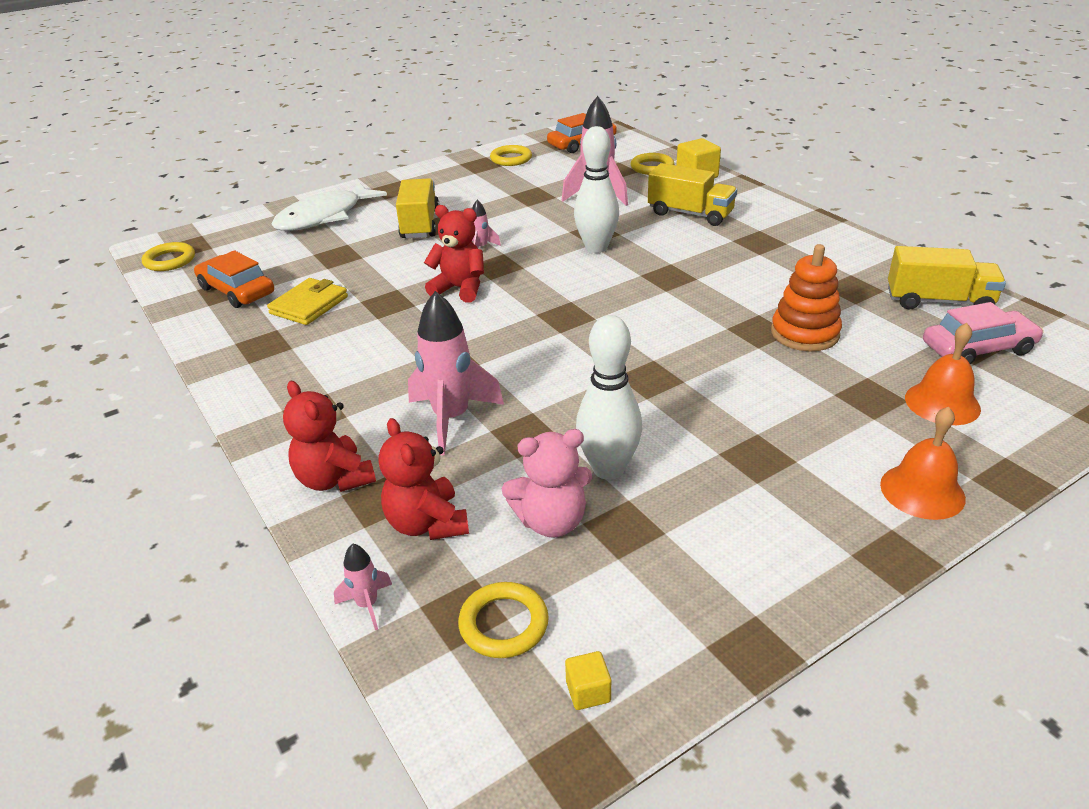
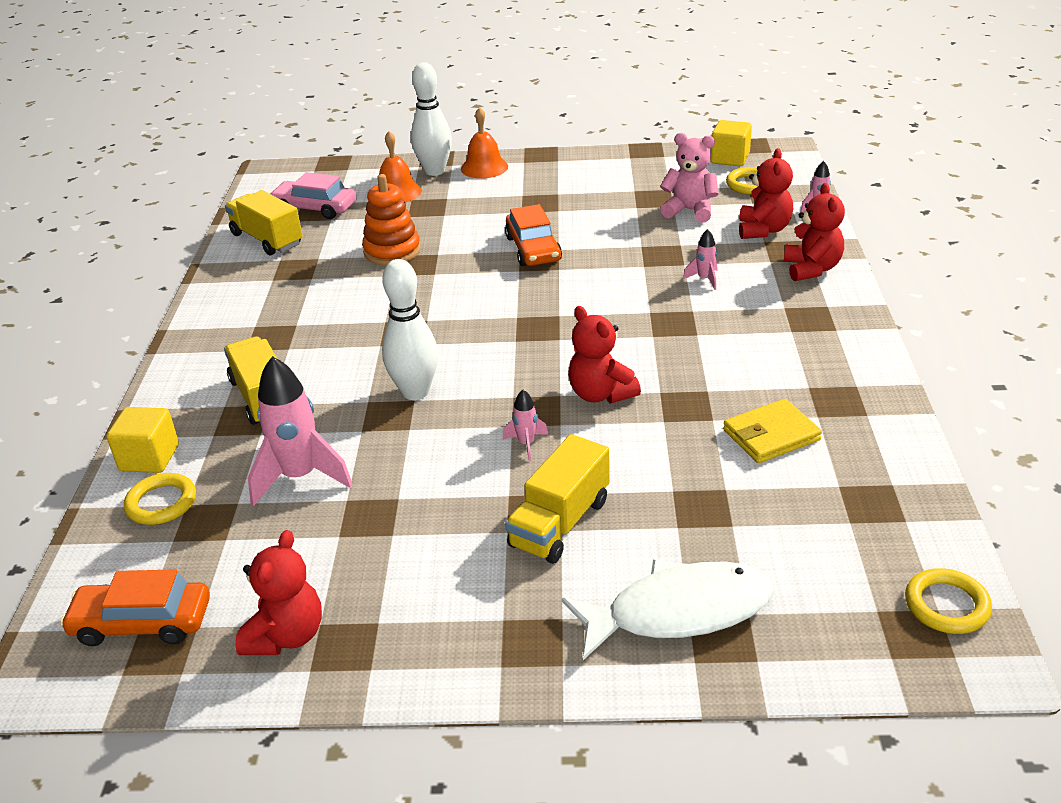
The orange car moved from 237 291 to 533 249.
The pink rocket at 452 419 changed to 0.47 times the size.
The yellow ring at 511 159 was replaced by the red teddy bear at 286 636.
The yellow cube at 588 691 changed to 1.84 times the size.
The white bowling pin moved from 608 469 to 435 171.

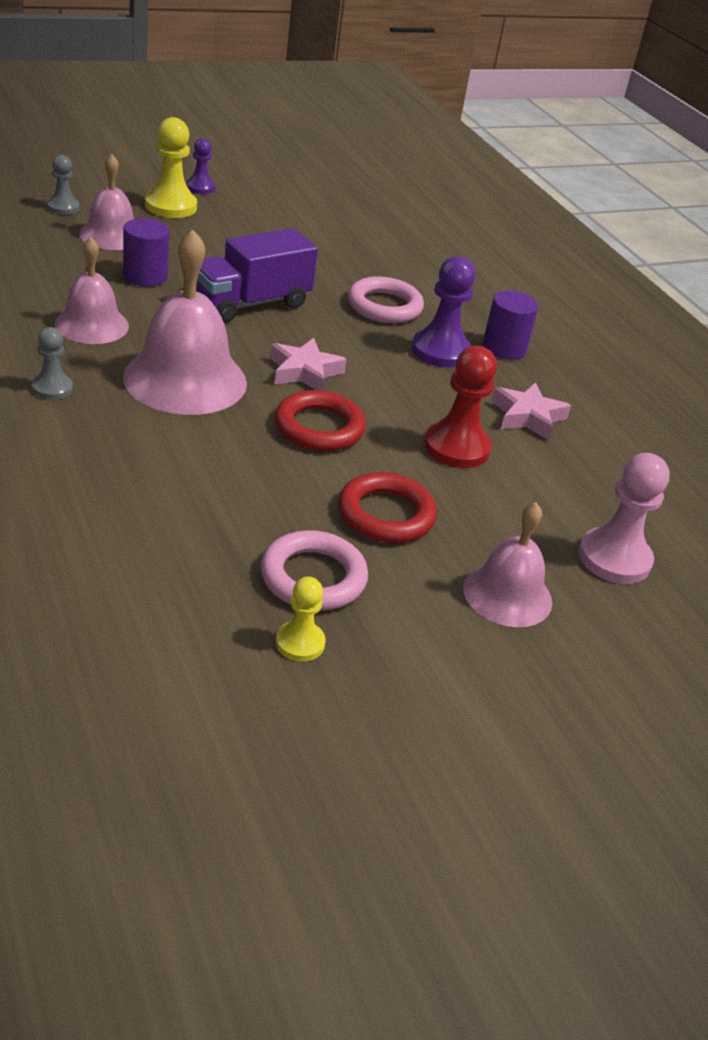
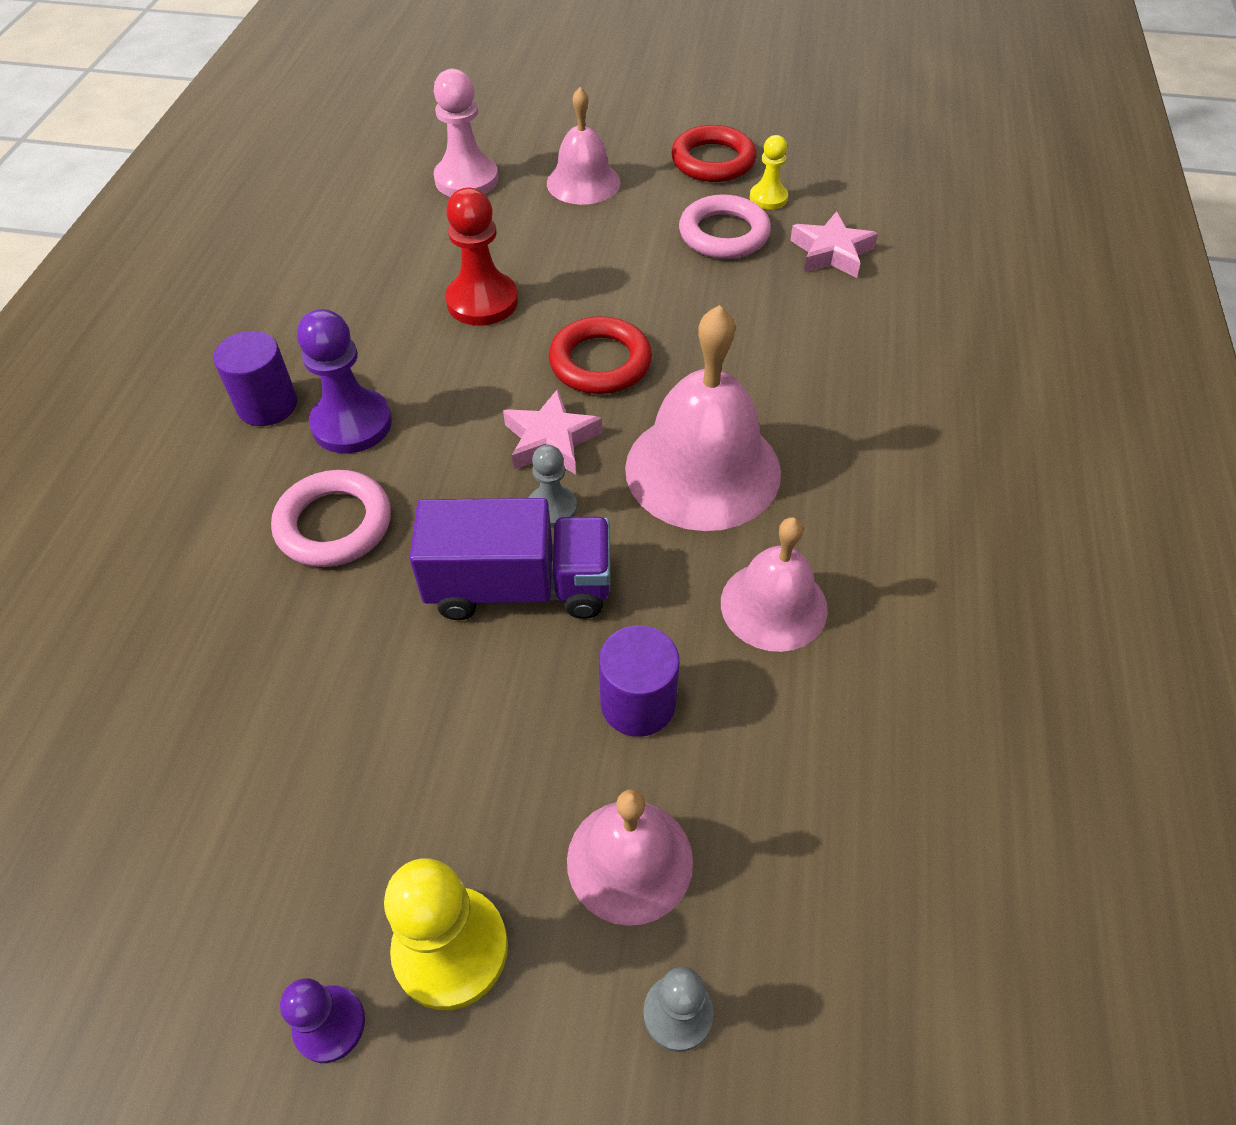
The grey pawn moved from 52 388 to 552 508.
The red ring moved from 386 514 to 713 161.
The pink star moved from 527 417 to 831 252.

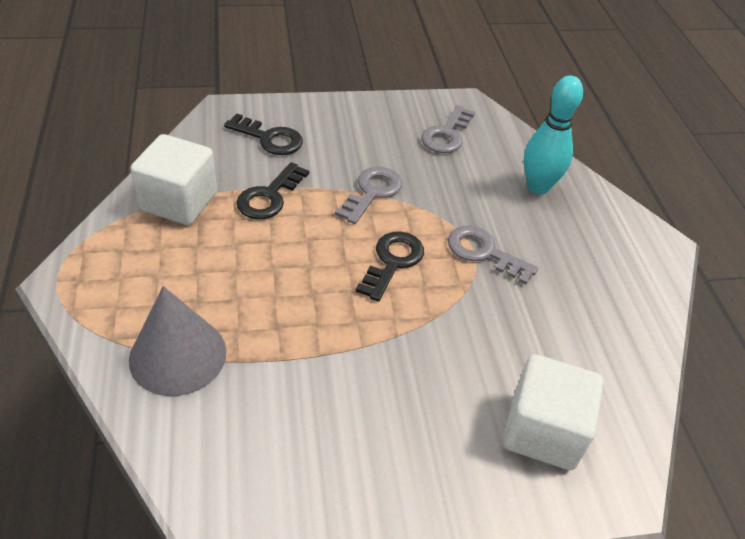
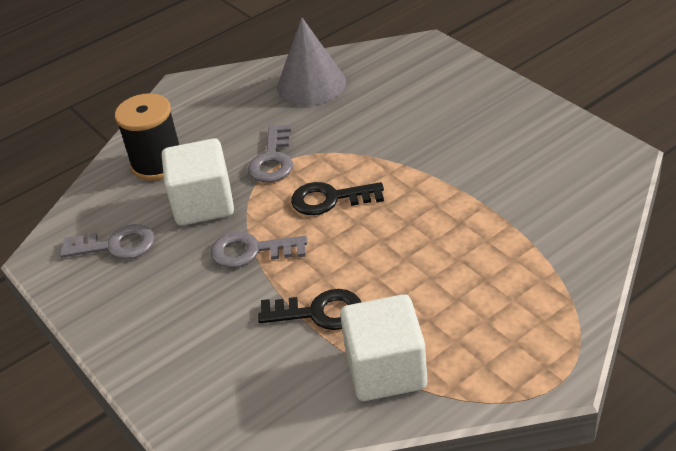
The grey cone moved from 178 355 to 311 84.
The black key at 269 138 disappeared.
The white cube moved from 543 431 to 203 204.
The turquoise bowling pin at 538 187 was replaced by the black spool at 157 163.

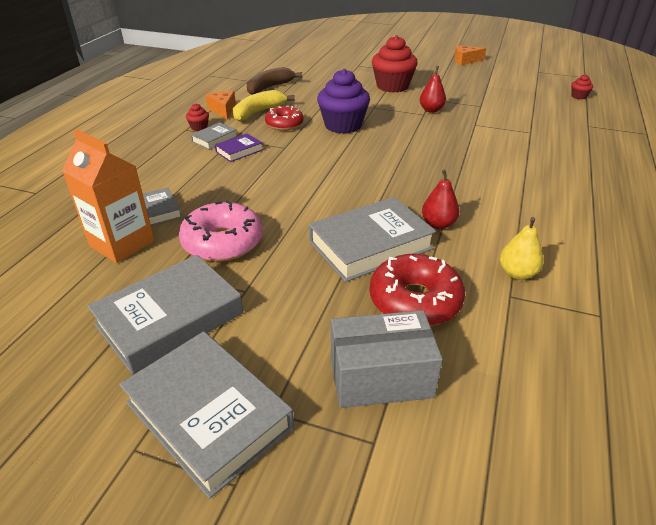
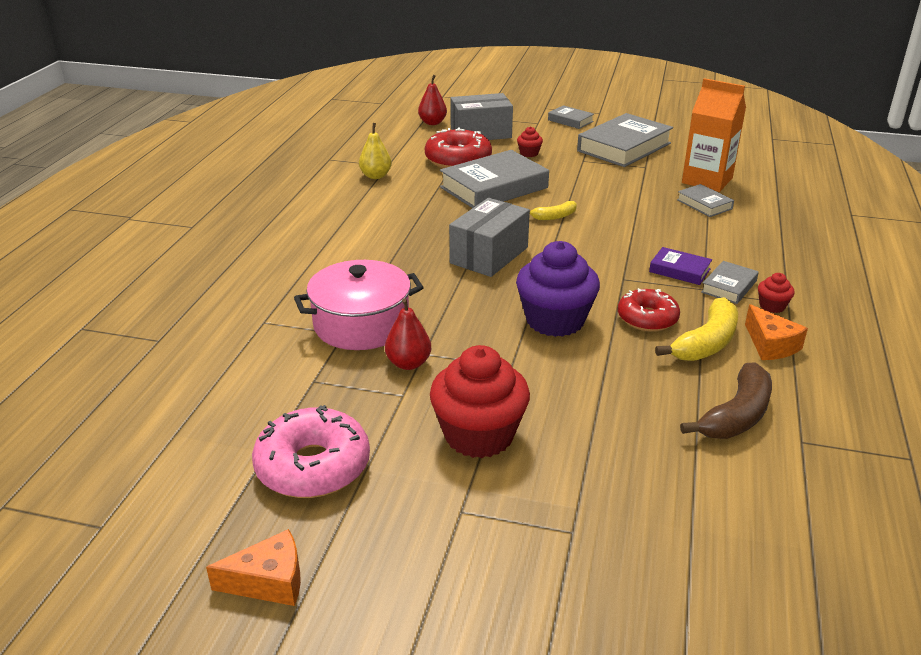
The grey book at 209 415 changed to 0.49 times the size.
The pink donut moved from 222 242 to 313 466.
The purple book at 239 151 turned 75 degrees clockwise.
The red pear moved from 438 224 to 432 123.
The red cupcake moved from 578 96 to 529 153.
The pink pot at 361 324 appeared.
The grey box at 489 255 appeared.
The yellow banana at 554 217 appeared.

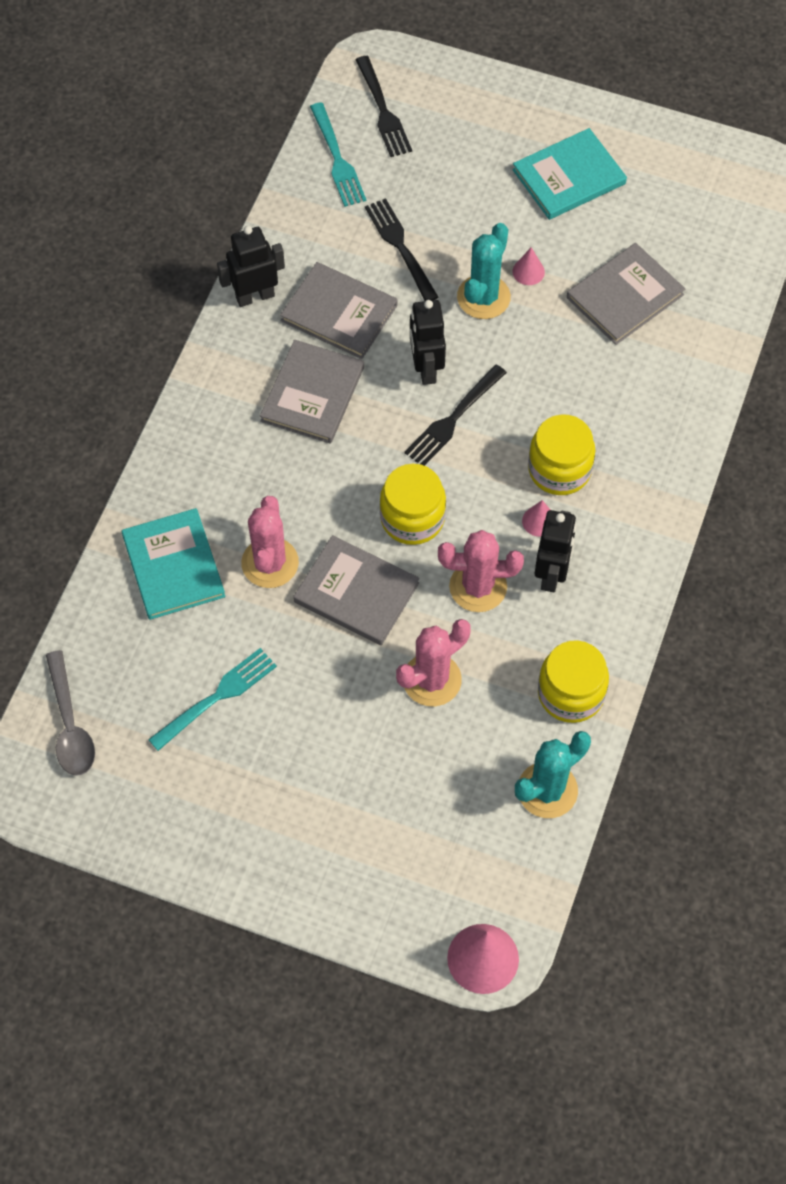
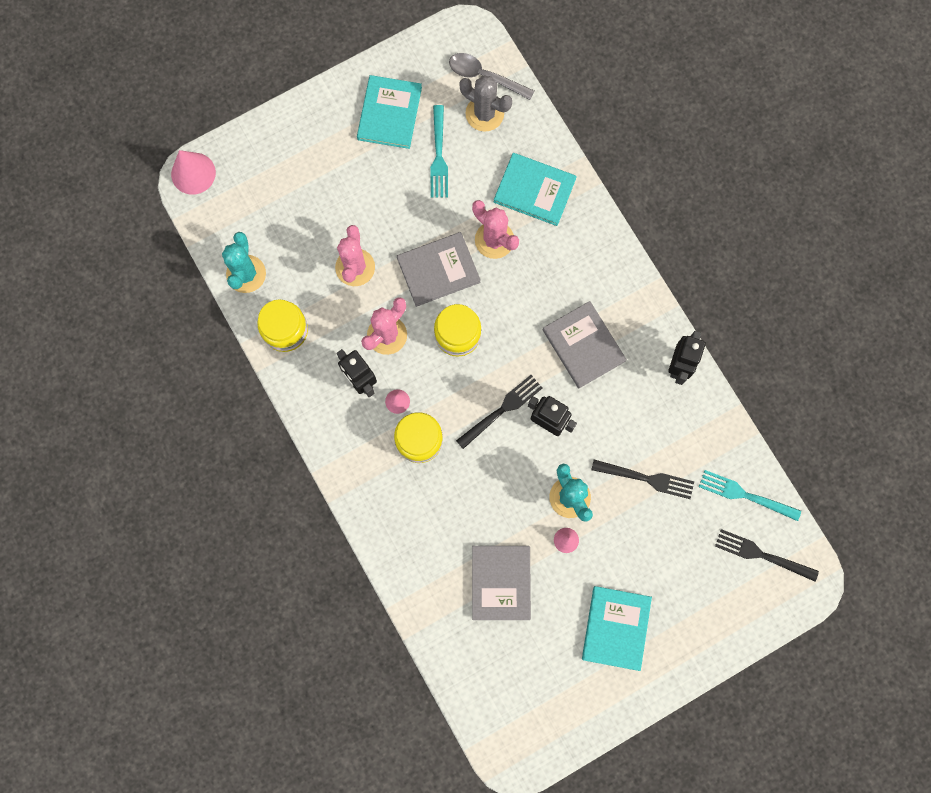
The grey book at 339 313 disappeared.
The black fork at 453 418 turned 60 degrees clockwise.
The turquoise book at 389 113 appeared.
The grey cactus at 484 114 appeared.

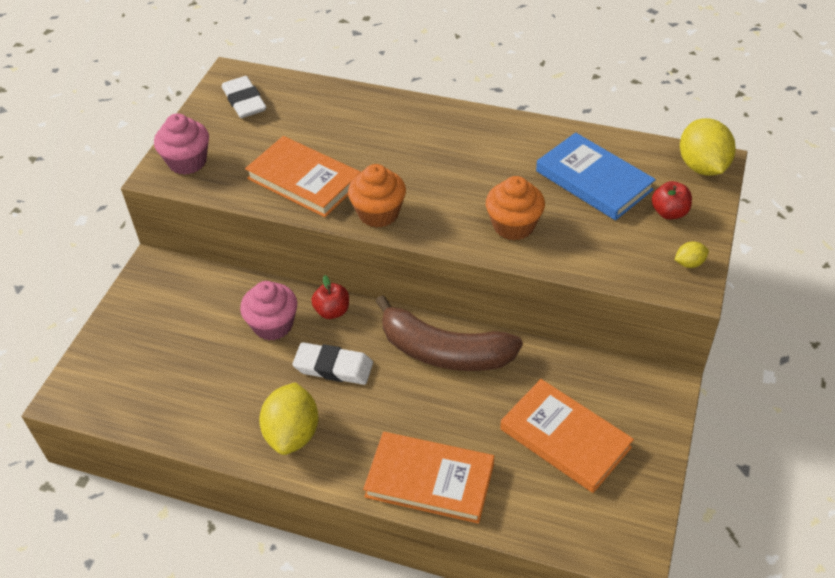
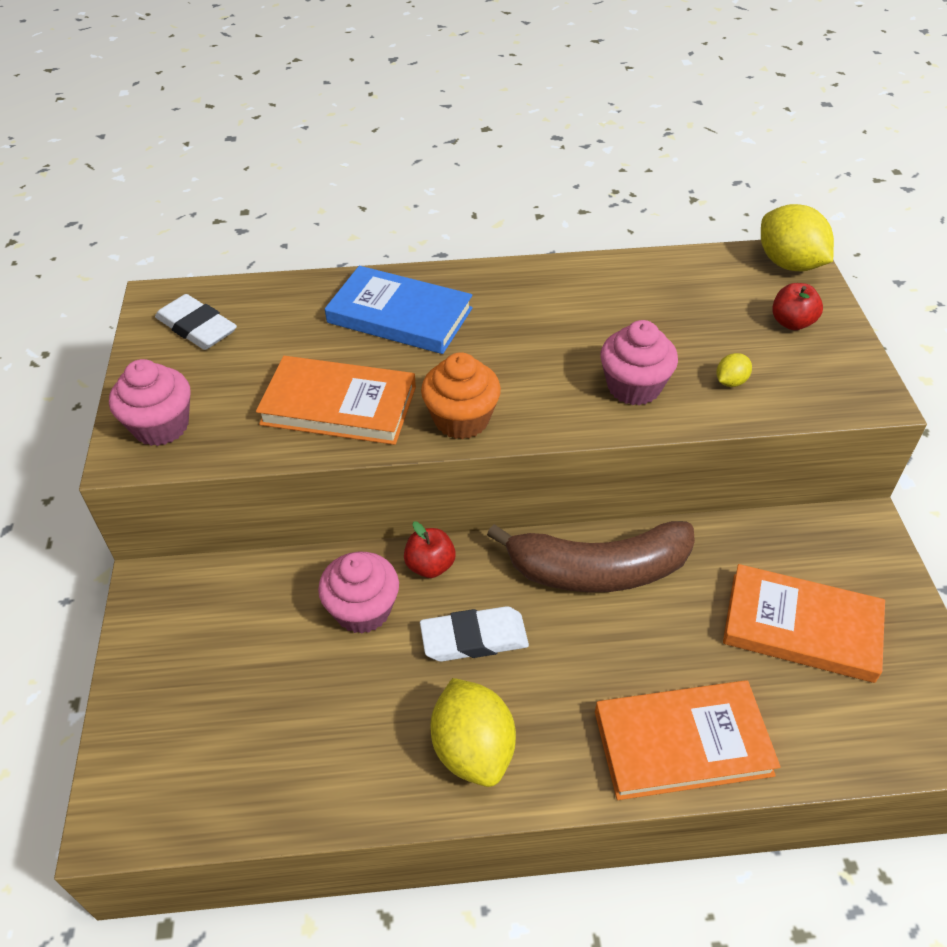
The orange cupcake at 513 225 became the pink cupcake at 634 387.
The blue book moved from 594 180 to 400 315.
The yellow lemon moved from 689 263 to 730 381.

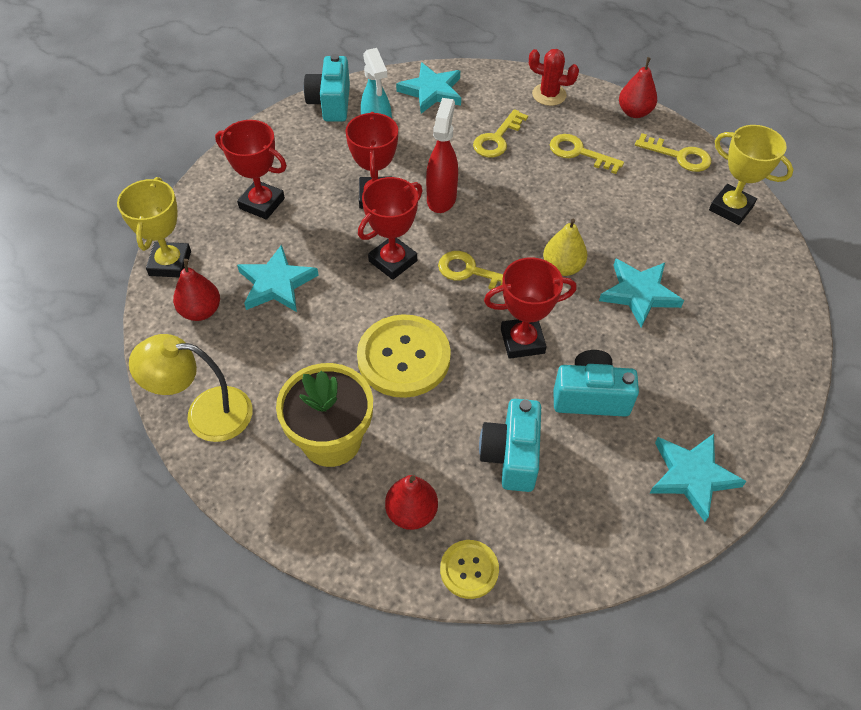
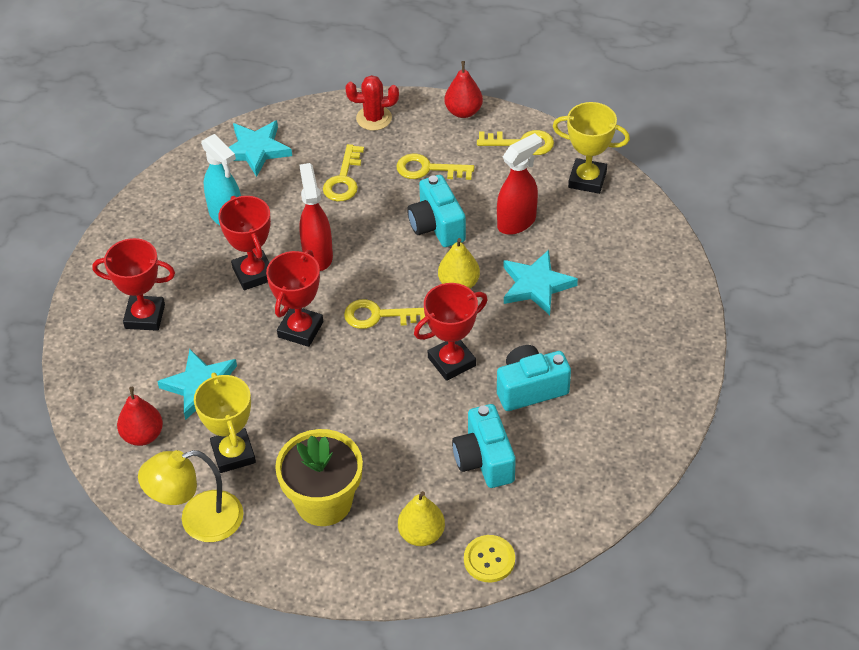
The yellow trophy moved from 170 263 to 233 454.
The turquoise camera moved from 331 103 to 436 226.
The yellow button at 404 357 disappeared.
The red pear at 411 512 became the yellow pear at 421 534.
The turquoise star at 692 476 disappeared.
The red spray bottle at 517 222 appeared.

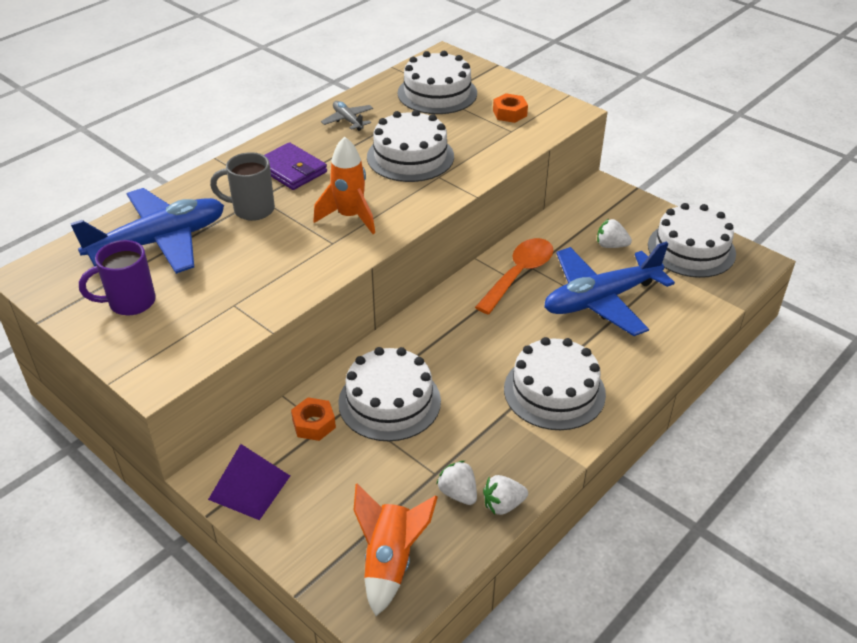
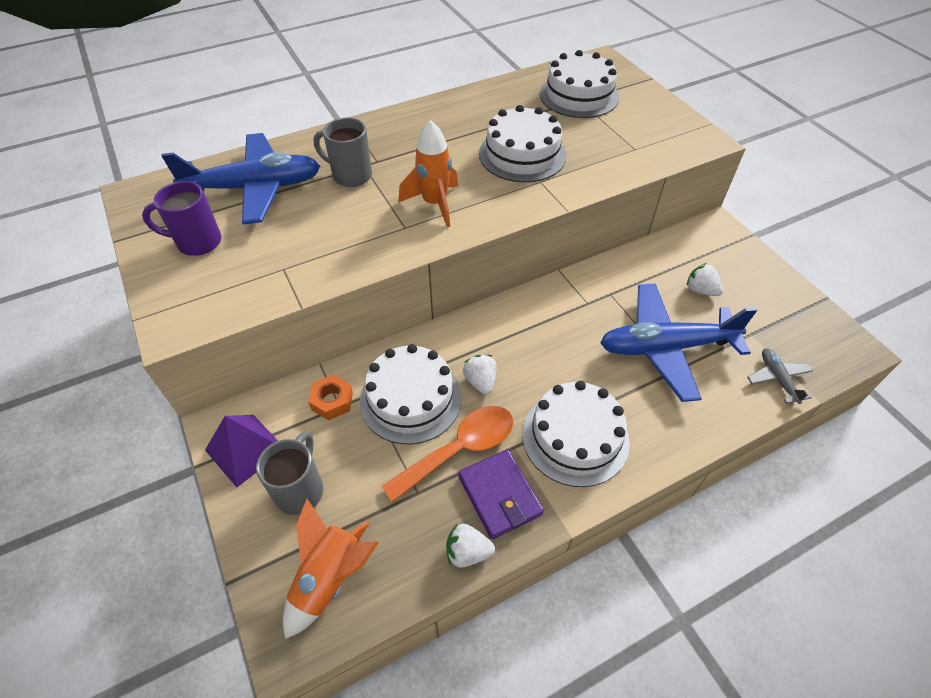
The purple wallet moved from 291 170 to 499 495.
The grey plane moved from 348 120 to 778 379.
The white strawberry moved from 458 493 to 480 381.
The orange spoon moved from 519 274 to 459 450.
The orange nut at 509 113 disappeared.
The white cake at 691 249 disappeared.
The grey mug at 300 490 appeared.

